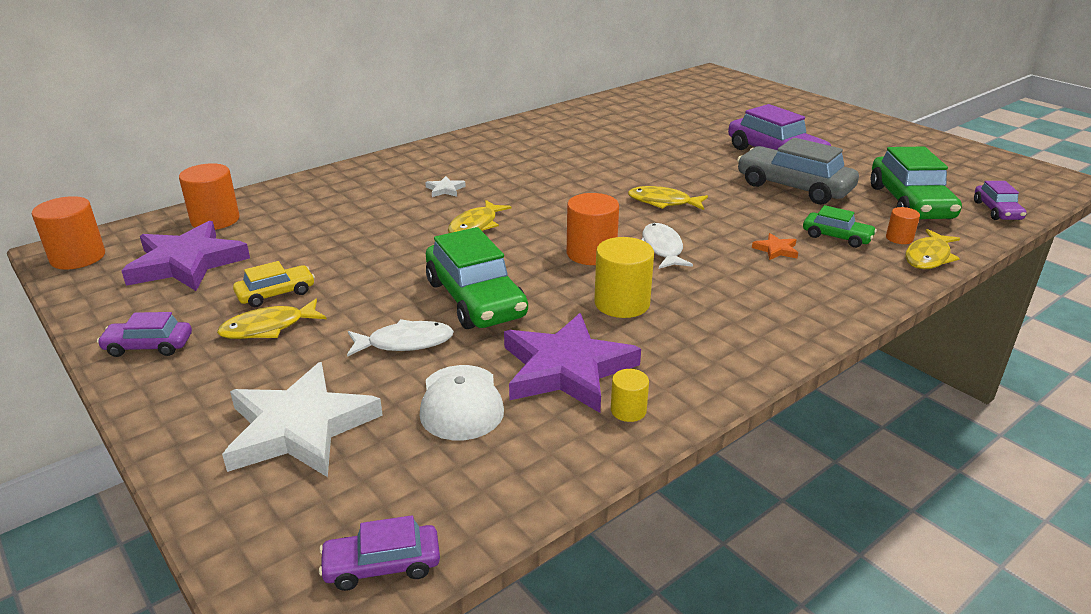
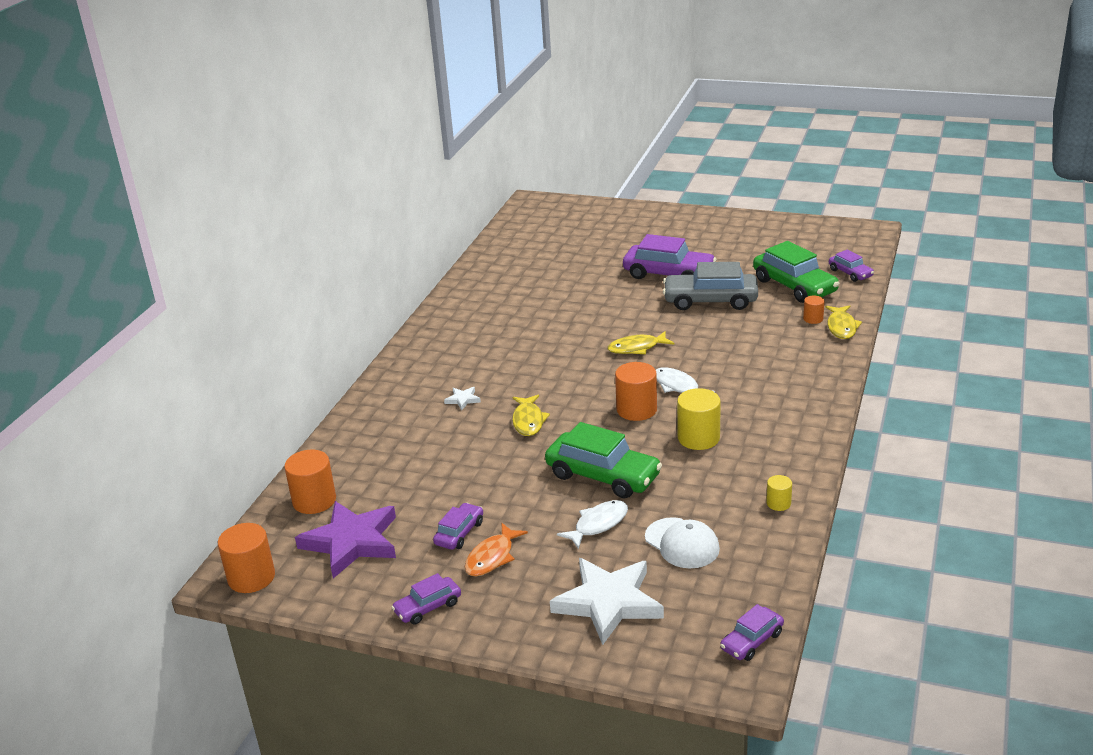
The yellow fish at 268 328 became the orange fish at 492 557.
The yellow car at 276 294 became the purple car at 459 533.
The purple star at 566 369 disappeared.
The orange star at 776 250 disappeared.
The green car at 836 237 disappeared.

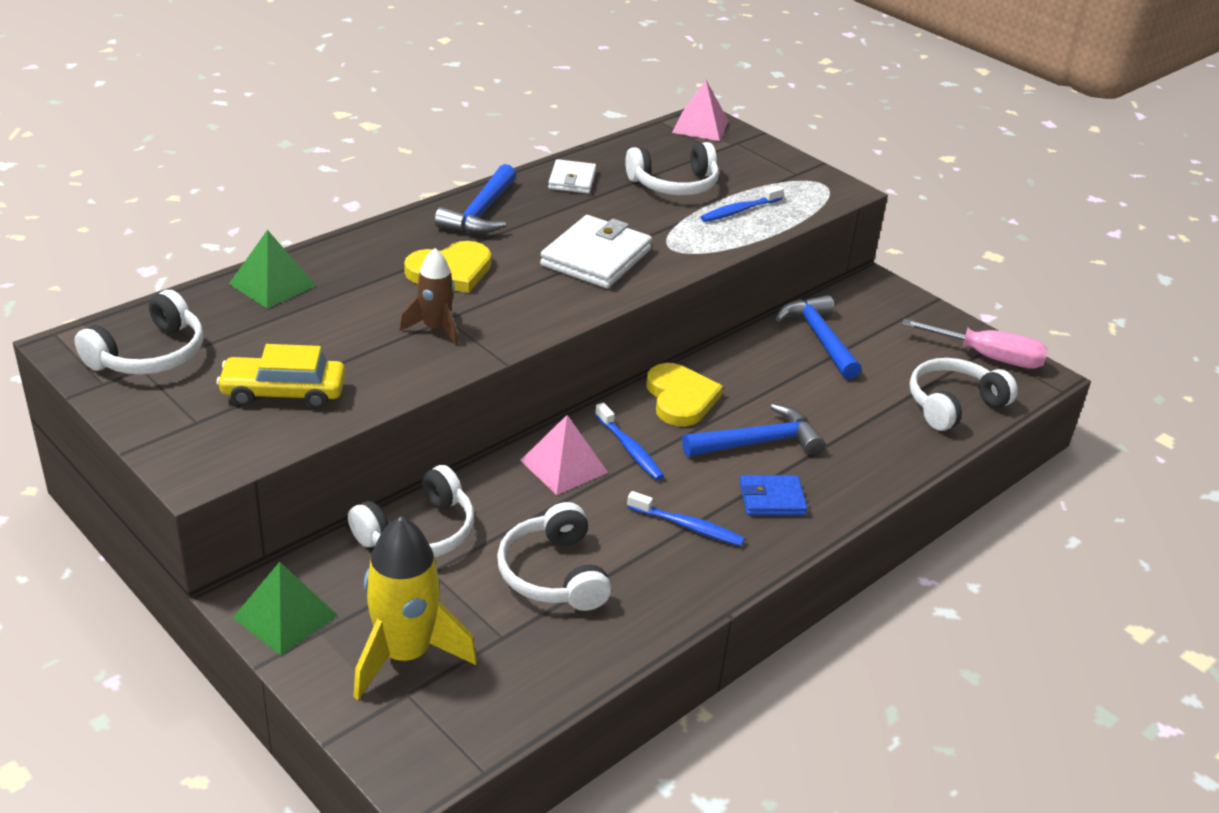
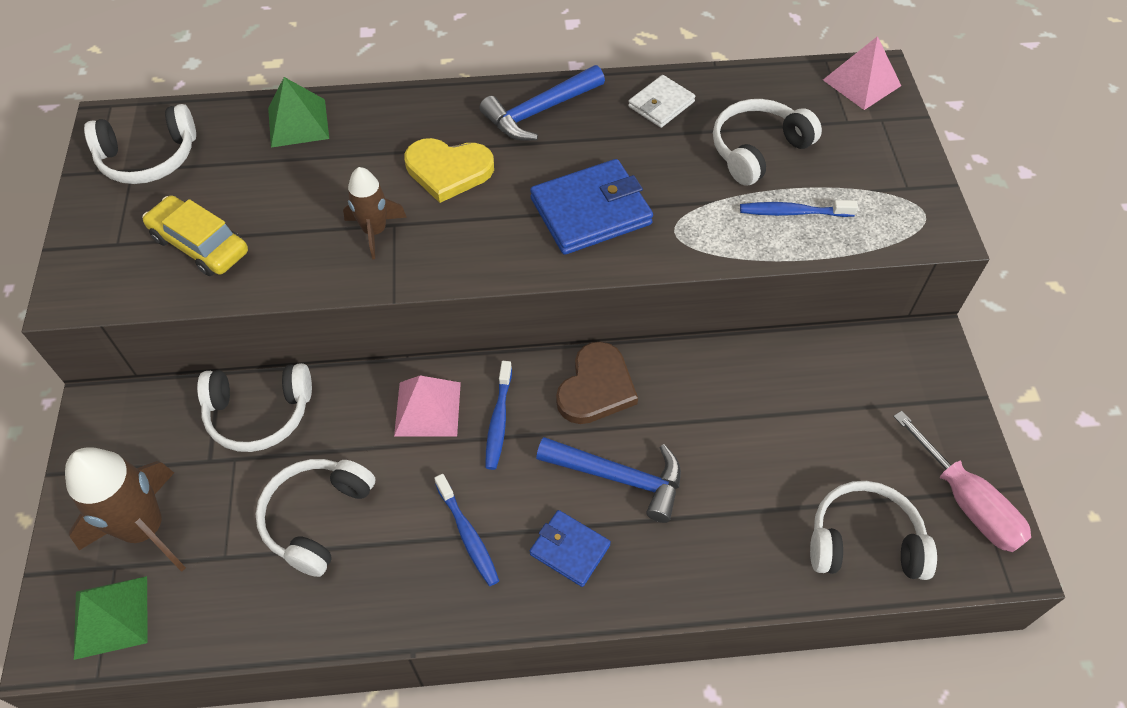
The green pyramid moved from 285 616 to 111 616.
The yellow rocket at 405 655 became the brown rocket at 145 529.
The white wallet at 596 257 became the blue wallet at 591 211.
The white headphones at 674 184 turned 120 degrees clockwise.
The yellow heart at 680 398 became the brown heart at 596 387.
The blue hammer at 819 338 disappeared.

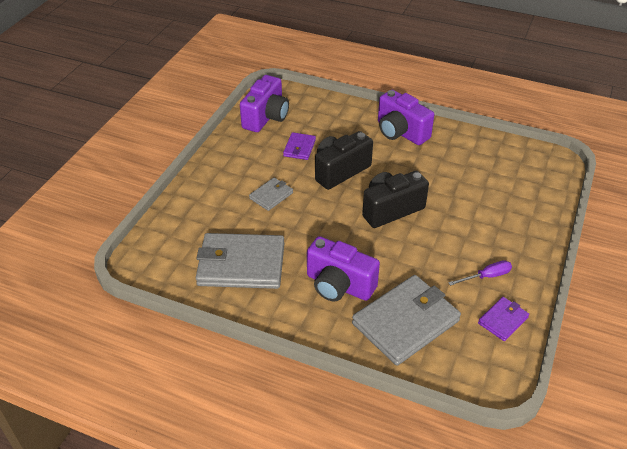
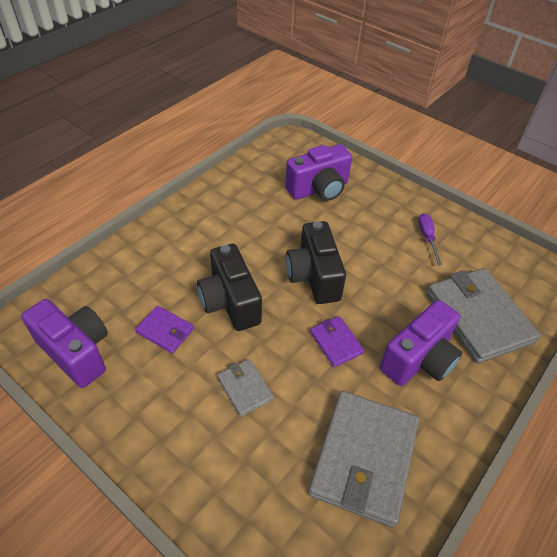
The purple camera moved from 400 132 to 319 189.
The purple wallet moved from 503 320 to 336 343.

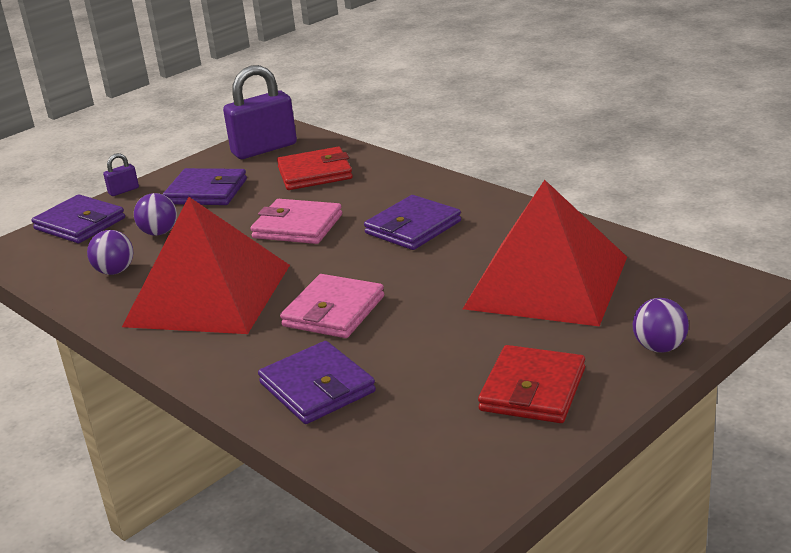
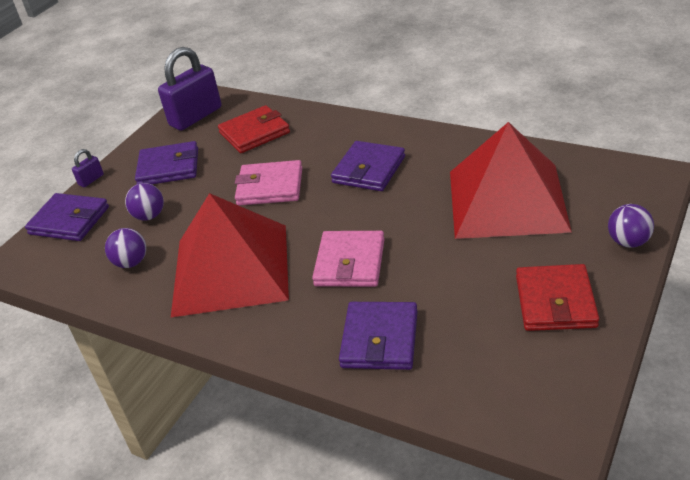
The purple wallet at 317 388 turned 60 degrees clockwise.

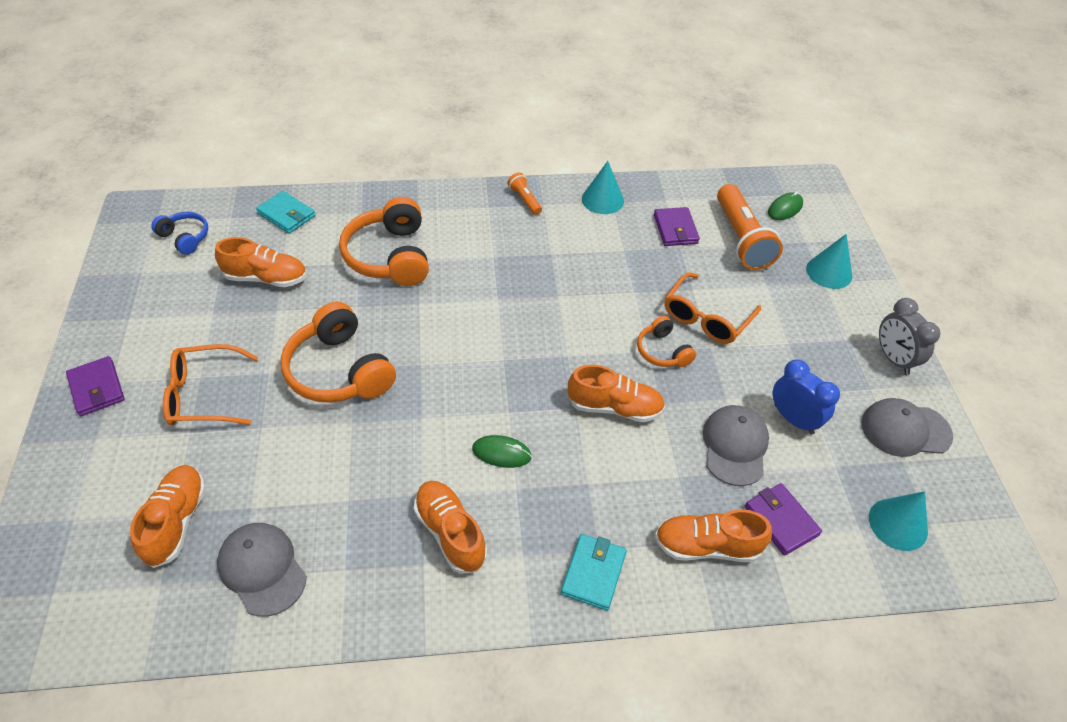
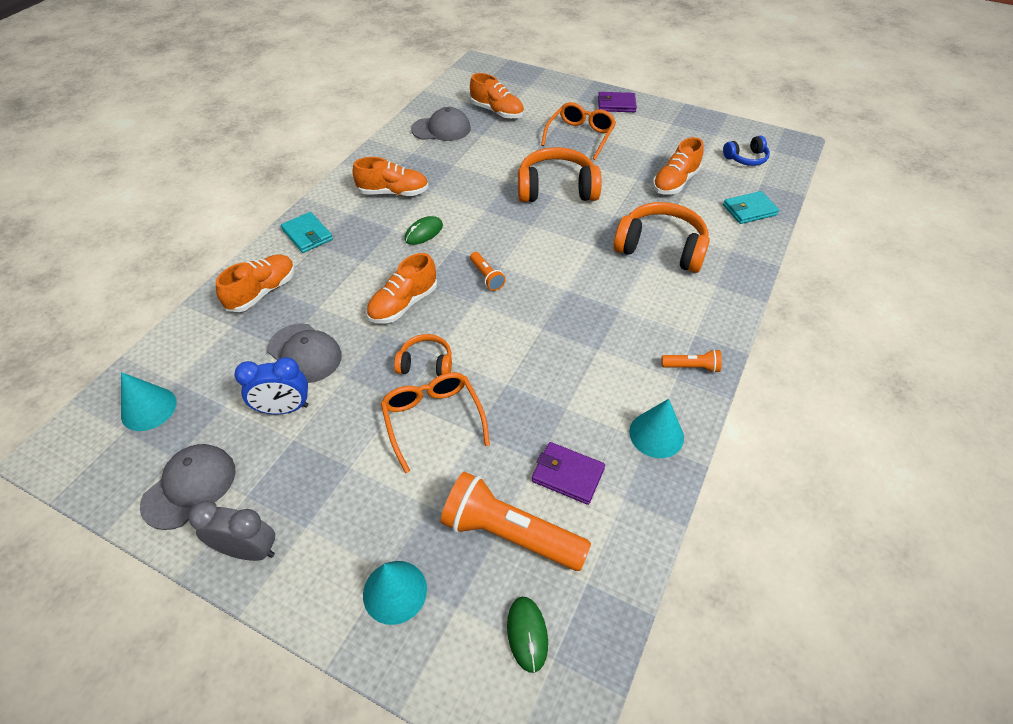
The purple wallet at 781 521 disappeared.
The orange flashlight at 486 276 appeared.

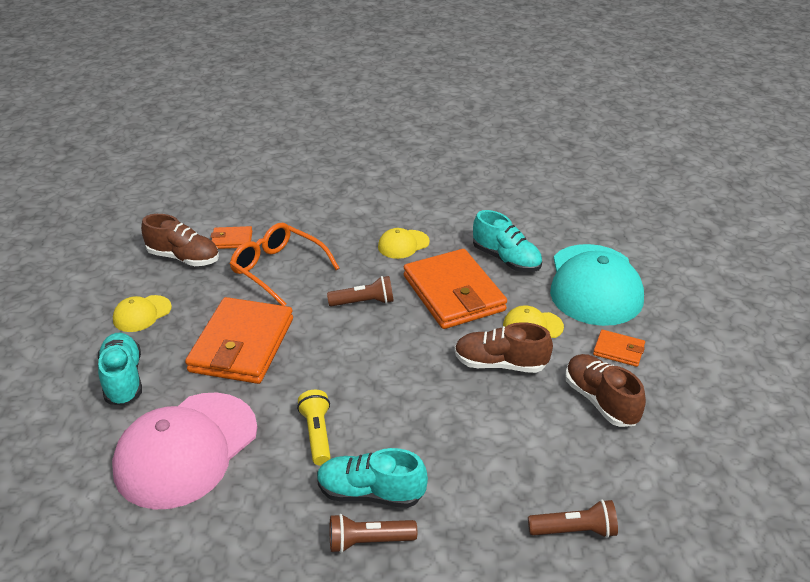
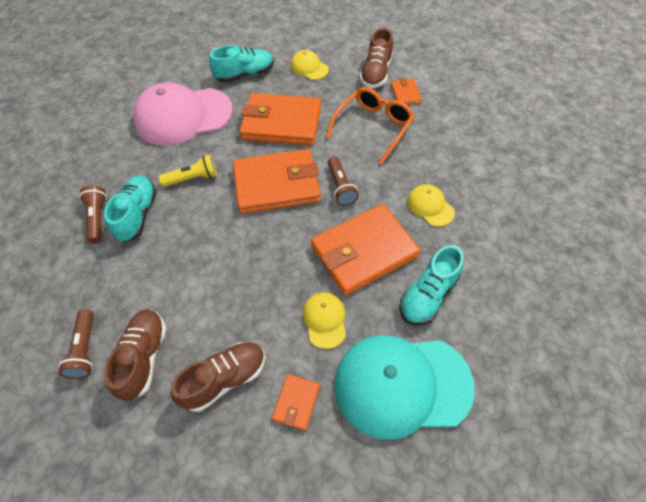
The pink cap at 186 449 turned 45 degrees counterclockwise.
The brown shoe moved from 500 364 to 144 357.
The orange wallet at 277 184 appeared.

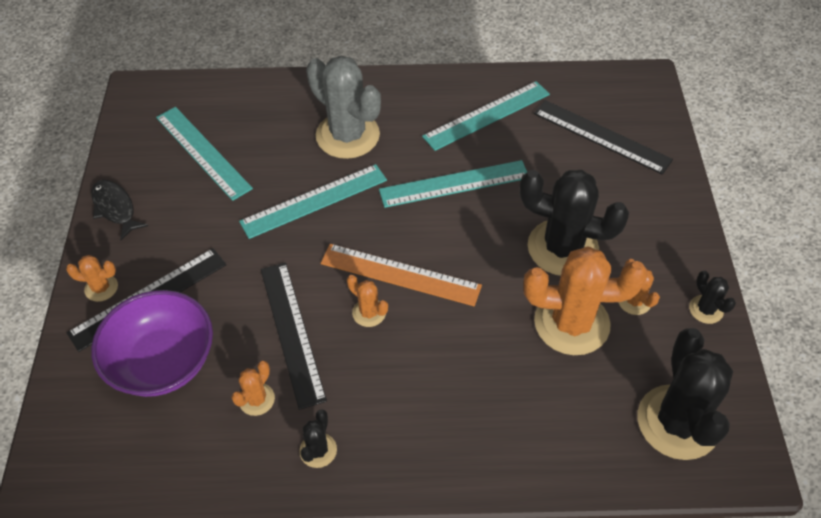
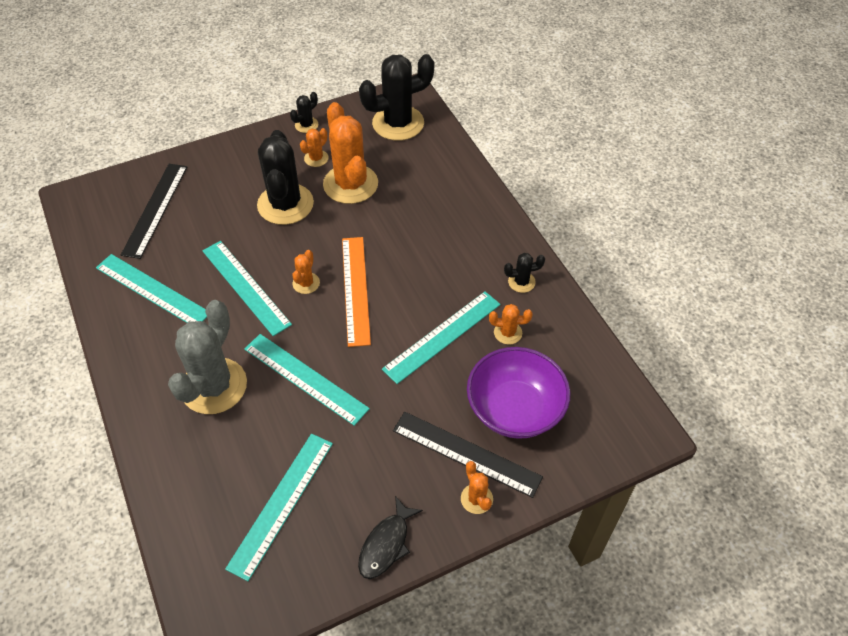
The black ruler at 291 332 became the turquoise ruler at 442 336.
The orange cactus moved from 369 313 to 306 283.

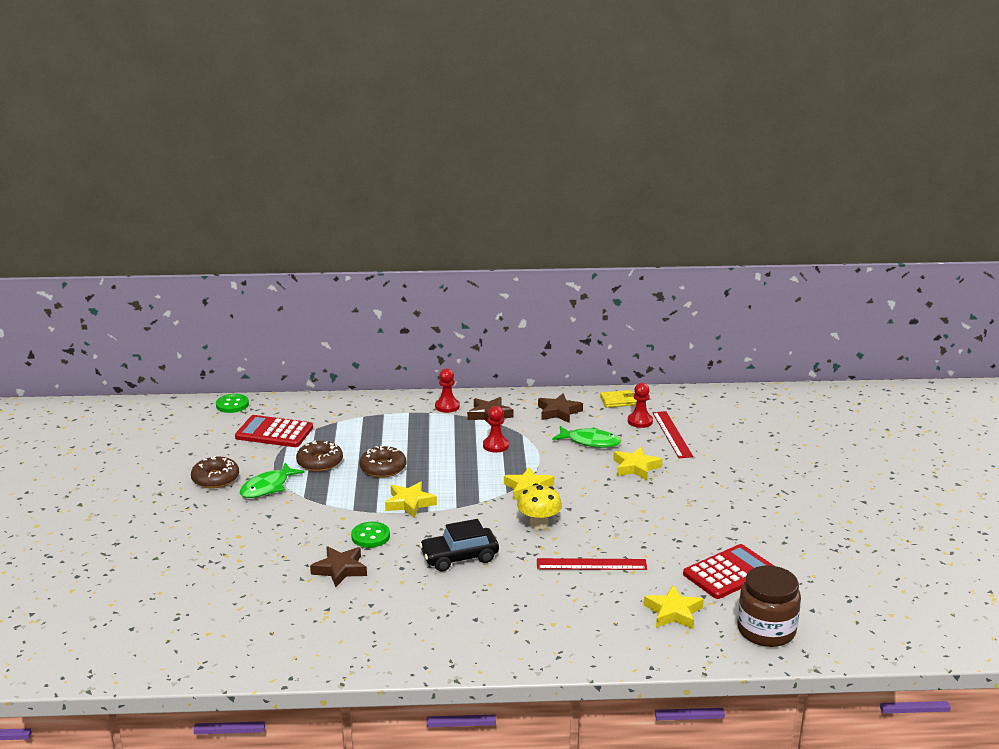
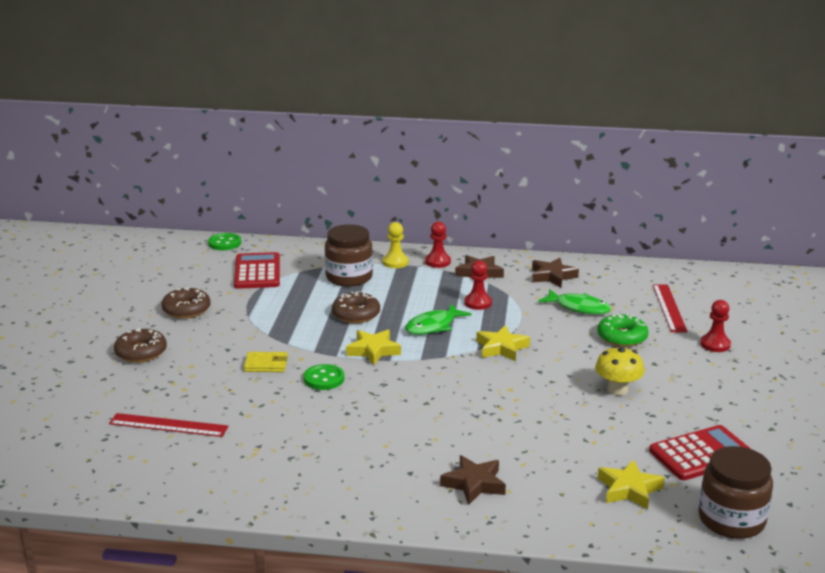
The red calculator at 274 432 turned 60 degrees clockwise.
The green fish moved from 268 487 to 433 326.
The brown donut moved from 320 462 to 141 352.
The brown star moved from 340 569 to 474 484.
The black car at 459 557 disappeared.
The yellow mushroom moved from 539 524 to 617 390.
The red ruler moved from 591 564 to 168 425.
The yellow wallet moved from 618 401 to 266 364.
The yellow star at 636 467 was replaced by the green donut at 622 337.
The red pawn moved from 640 421 to 715 344.
The brown jar at 349 277 appeared.
The yellow pawn at 395 262 appeared.

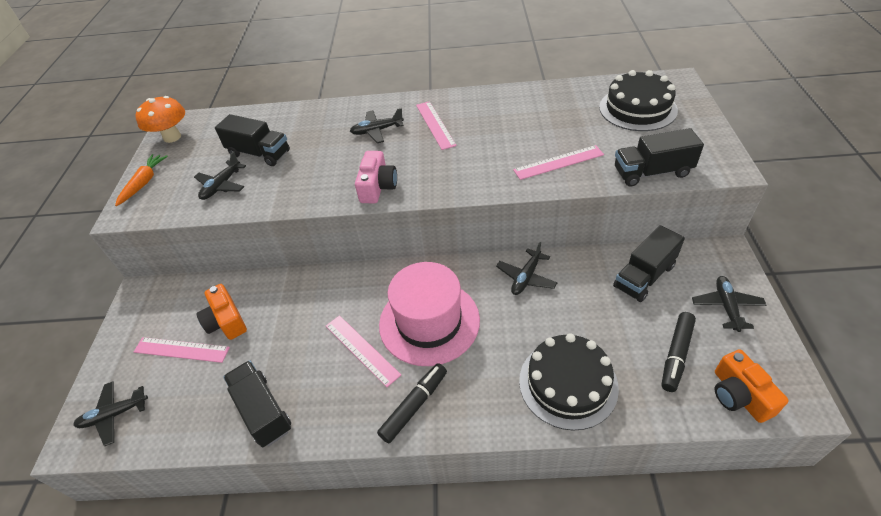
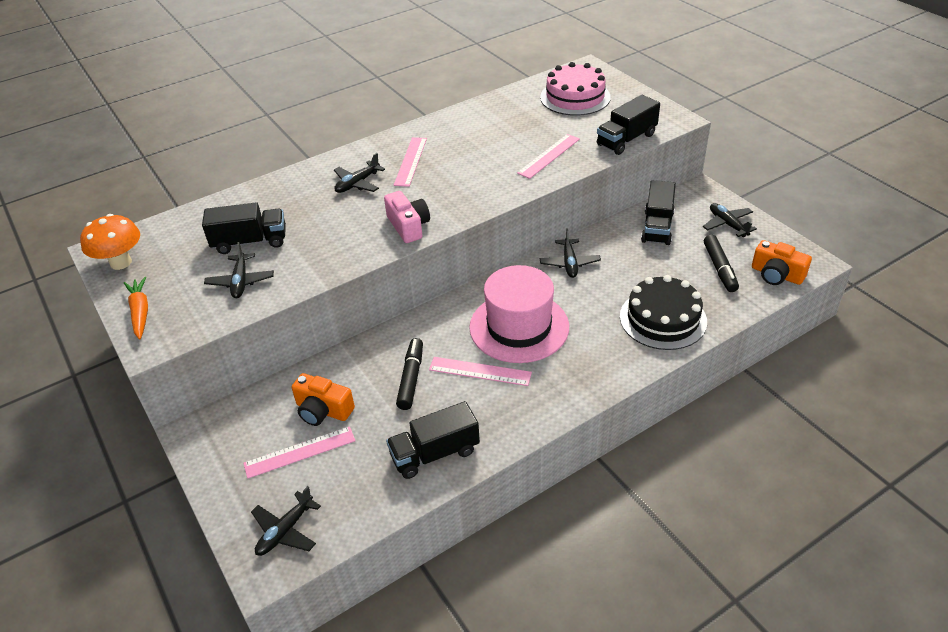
The black truck at 263 411 turned 45 degrees counterclockwise.
The black marker moved from 414 405 to 411 378.
The pink ruler at 435 125 turned 60 degrees clockwise.
The black cake at 637 108 became the pink cake at 575 97.

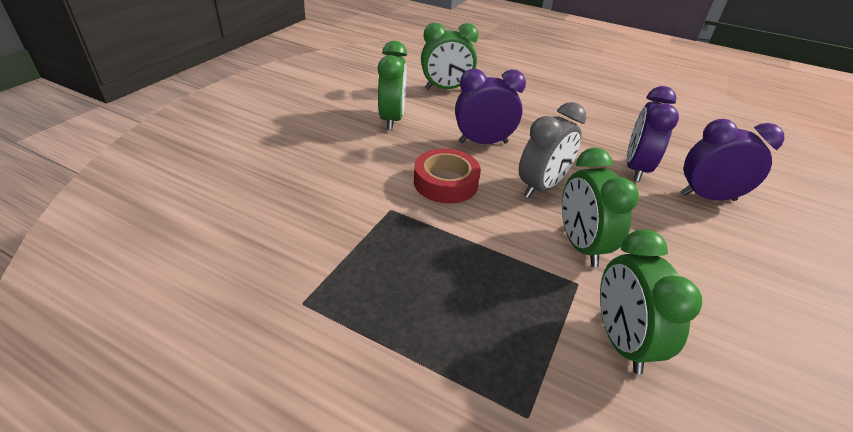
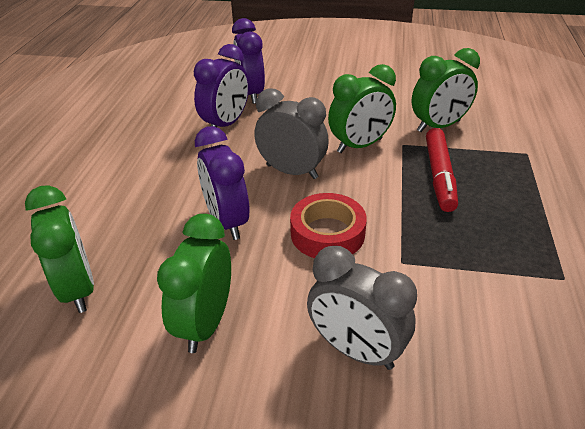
The green clock at 392 119 turned 60 degrees counterclockwise.
The purple clock at 636 168 turned 60 degrees counterclockwise.
The grey clock at 356 350 appeared.
The red marker at 439 175 appeared.

